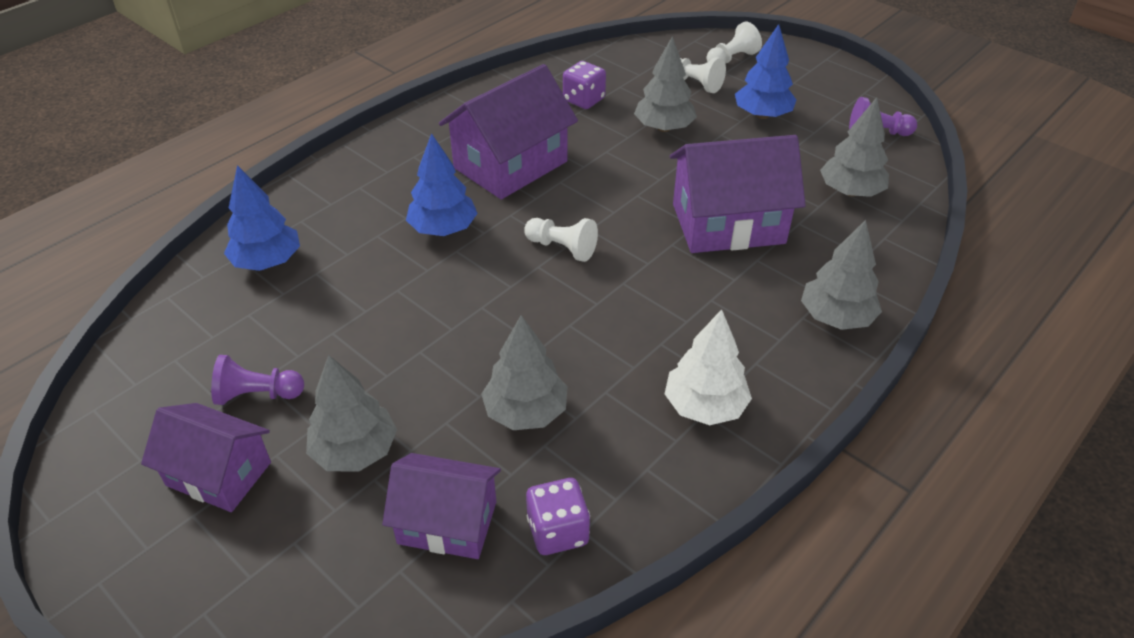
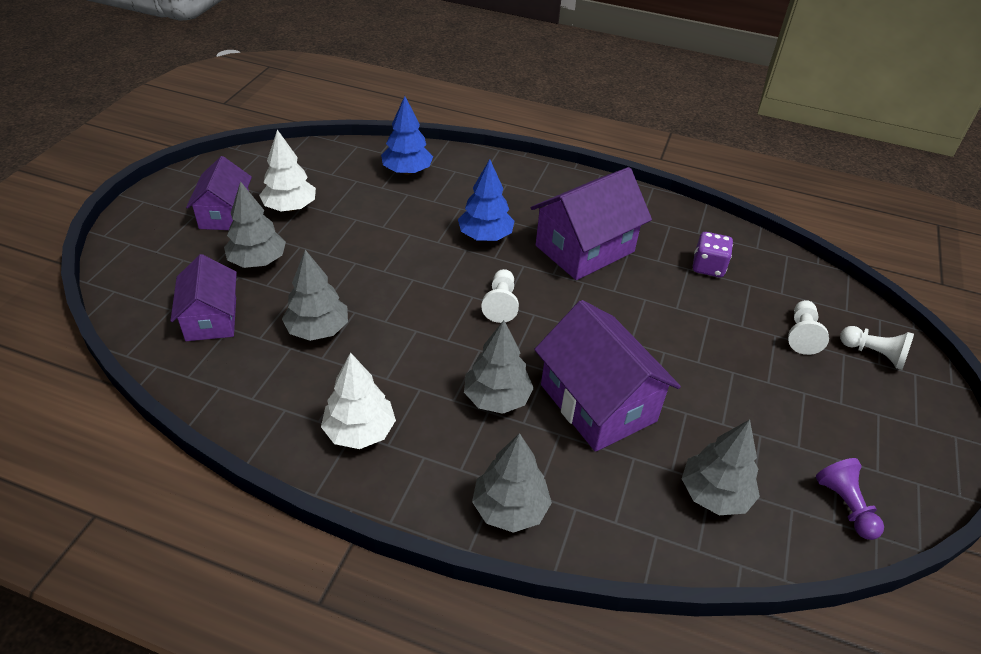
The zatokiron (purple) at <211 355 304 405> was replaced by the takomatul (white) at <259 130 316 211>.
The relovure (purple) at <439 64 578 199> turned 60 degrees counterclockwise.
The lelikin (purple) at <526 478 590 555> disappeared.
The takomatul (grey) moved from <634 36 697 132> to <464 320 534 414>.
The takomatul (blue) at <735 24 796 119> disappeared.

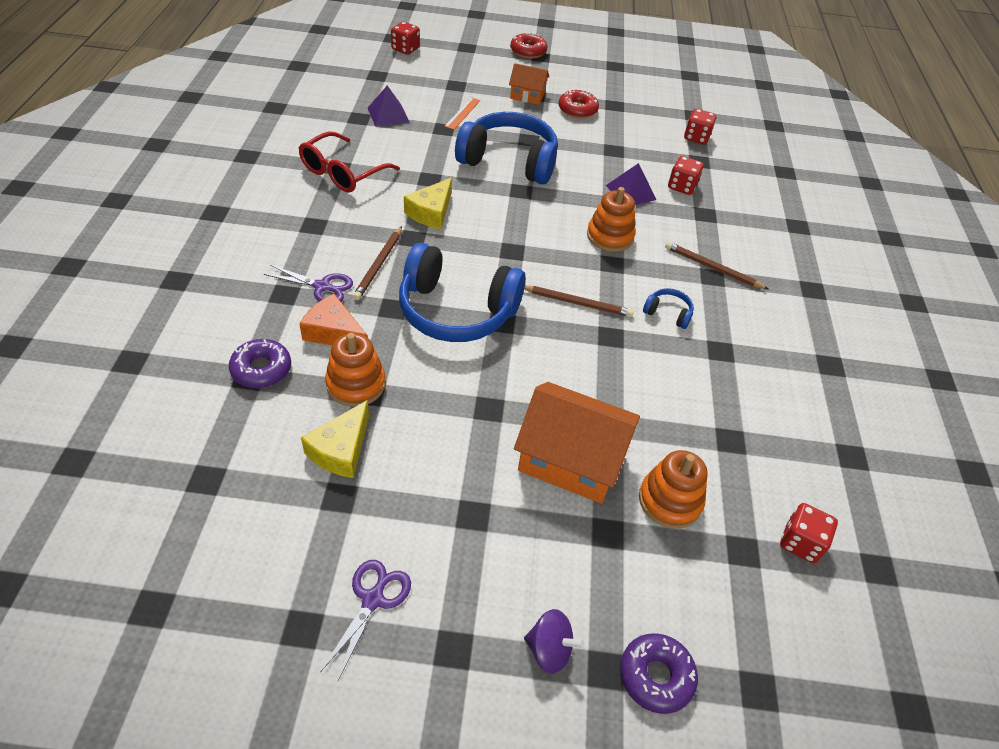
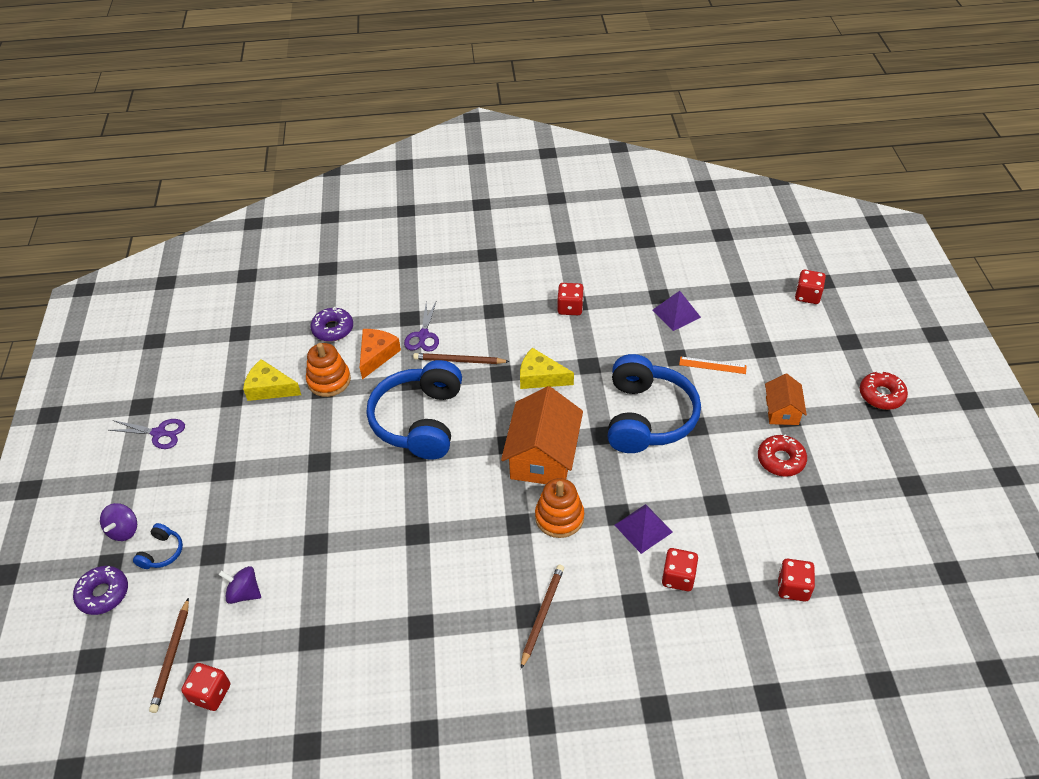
The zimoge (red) at <299 132 400 193> was replaced by the lelikin (red) at <557 283 584 315>.
The relovure (orange) moved from <514 382 640 503> to <501 386 583 484>.
The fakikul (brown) moved from <524 286 634 317> to <149 598 189 713>.
The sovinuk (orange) at <639 450 708 529> was replaced by the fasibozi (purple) at <218 566 261 604>.
The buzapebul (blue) moved from <643 288 694 329> to <133 523 183 569>.

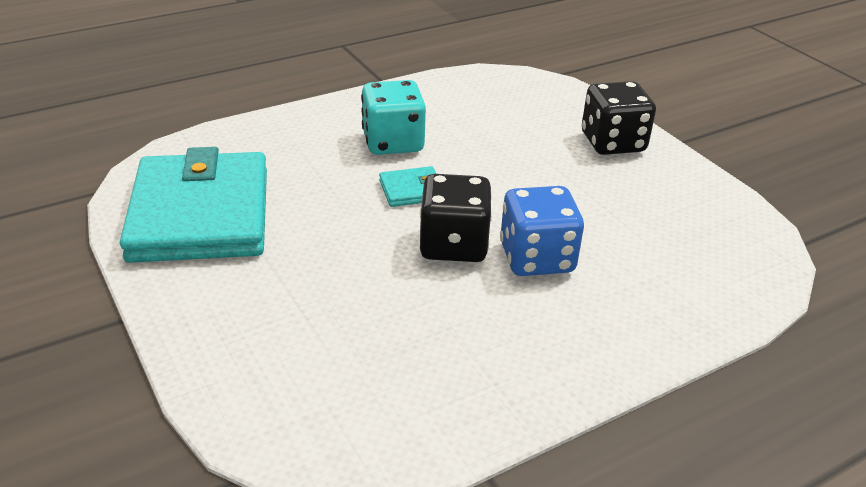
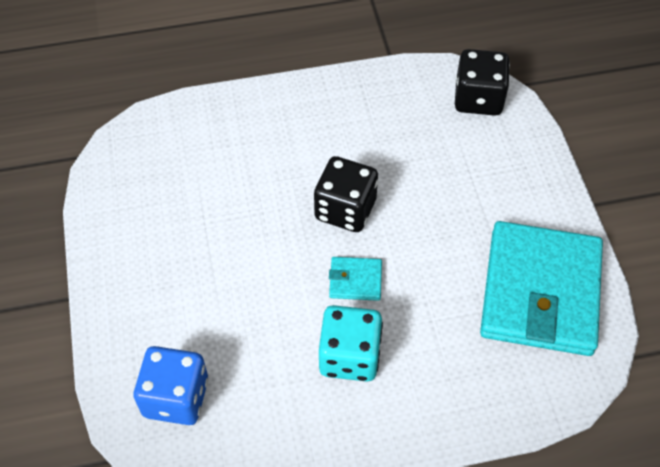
The lelikin (blue) moved from <500 186 584 276> to <134 346 208 425>.
The lelikin (black) moved from <582 81 656 155> to <455 49 510 116>.

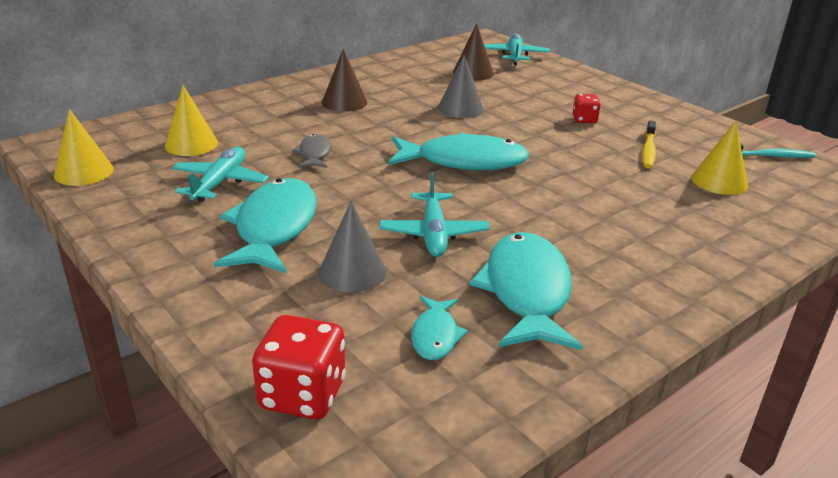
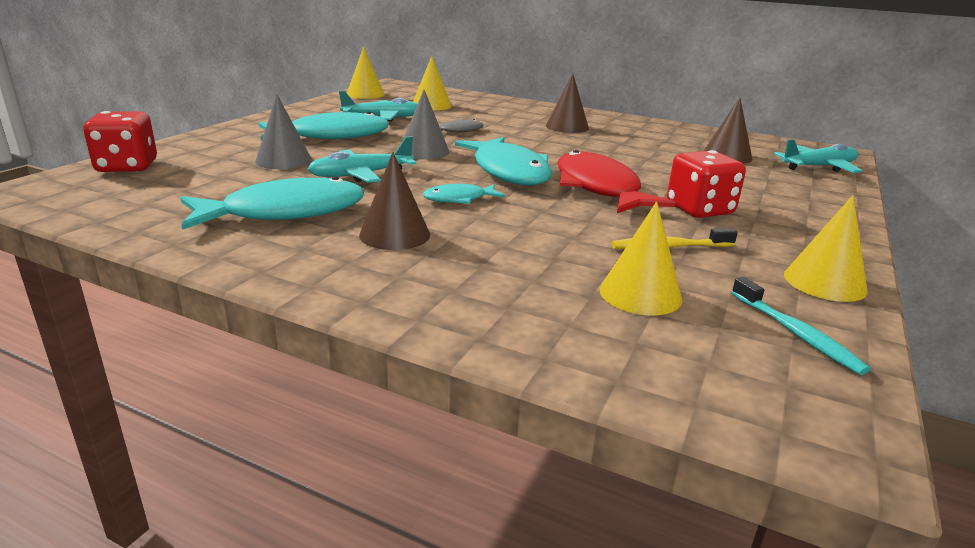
The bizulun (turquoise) moved from <411 296 468 360> to <423 184 505 204>.
The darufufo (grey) moved from <438 55 484 118> to <403 90 449 159>.
The lelikin (red) at <573 94 601 123> changed to 1.74 times the size.
The darufufo (brown) at <359 152 430 250> appeared.
The bizulun (red) at <558 150 676 213> appeared.
The darufufo (yellow) at <784 195 868 302> appeared.

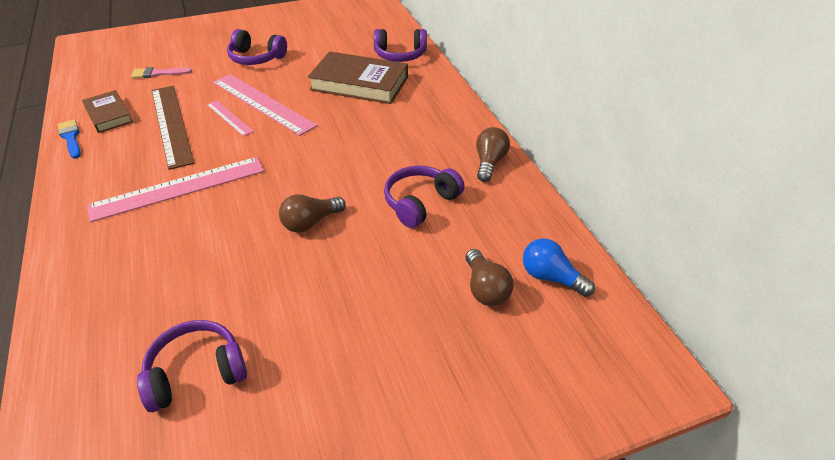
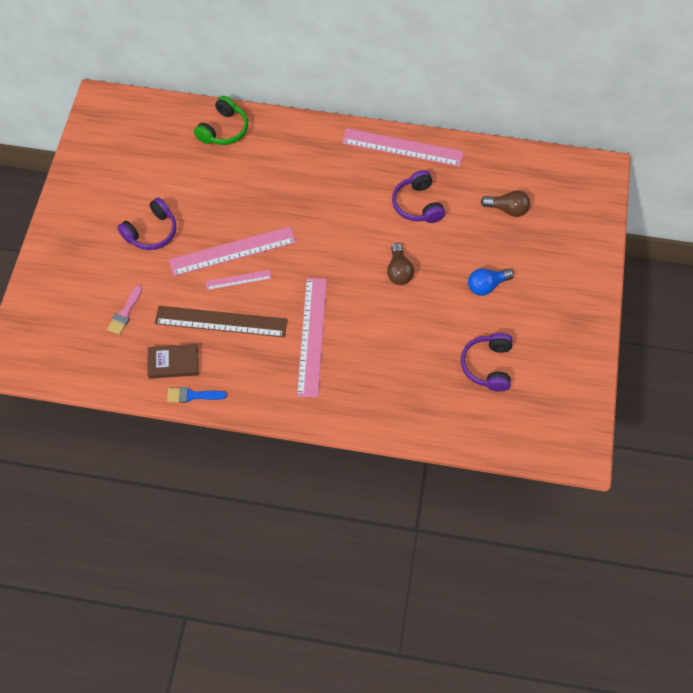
The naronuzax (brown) at <308 52 408 104> disappeared.
The buzapebul (purple) at <374 29 427 62> became the buzapebul (green) at <194 96 248 145>.
The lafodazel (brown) at <476 127 510 182> was replaced by the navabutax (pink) at <342 128 464 167>.
The lafodazel (blue) moved from <523 239 595 297> to <468 268 514 296>.

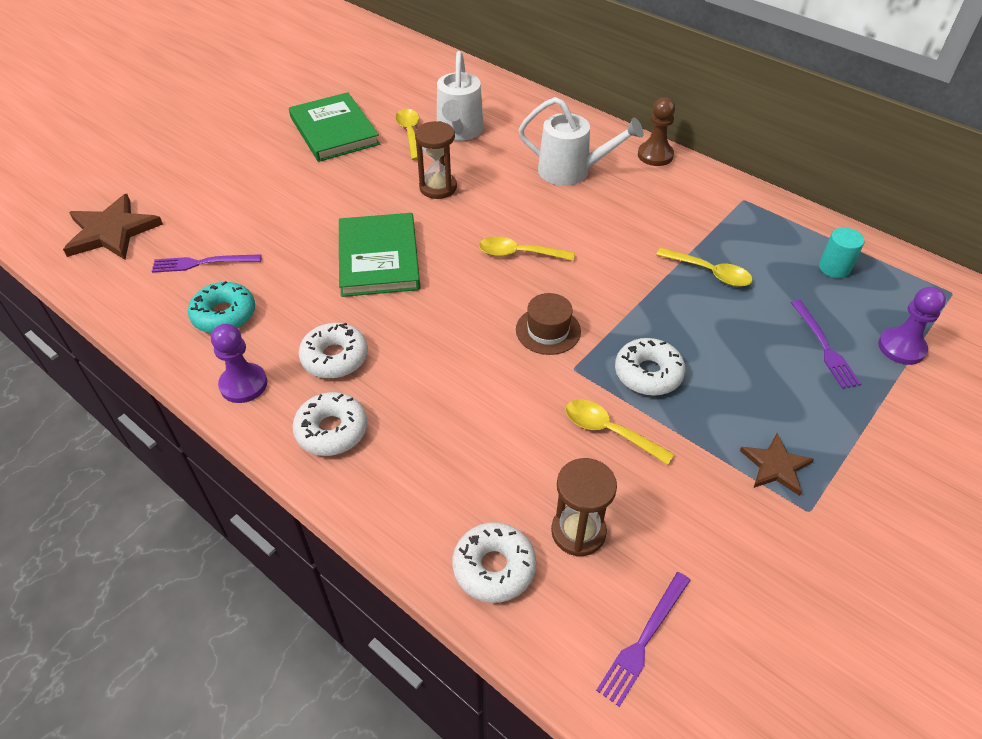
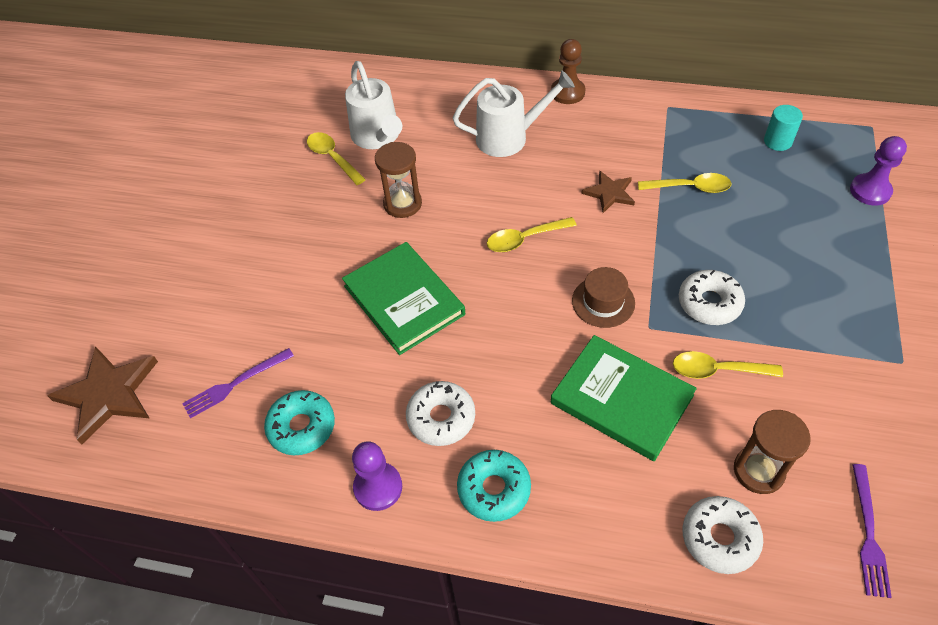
The naronuzax (green) moved from <289 92 380 162> to <551 335 697 461>.
The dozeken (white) at <292 392 367 456> became the dozeken (turquoise) at <457 450 531 522>.
The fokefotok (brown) moved from <740 433 814 496> to <581 171 635 213>.
The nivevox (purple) at <791 300 861 389> disappeared.

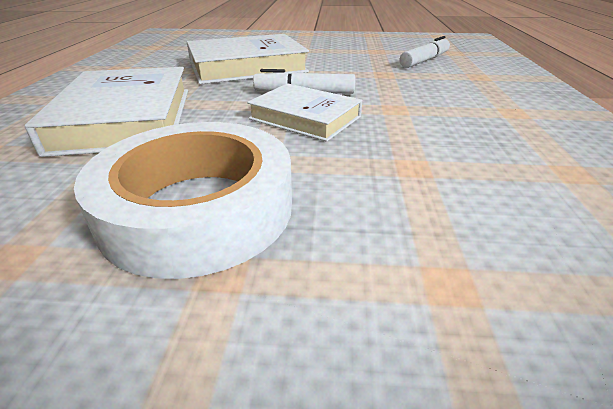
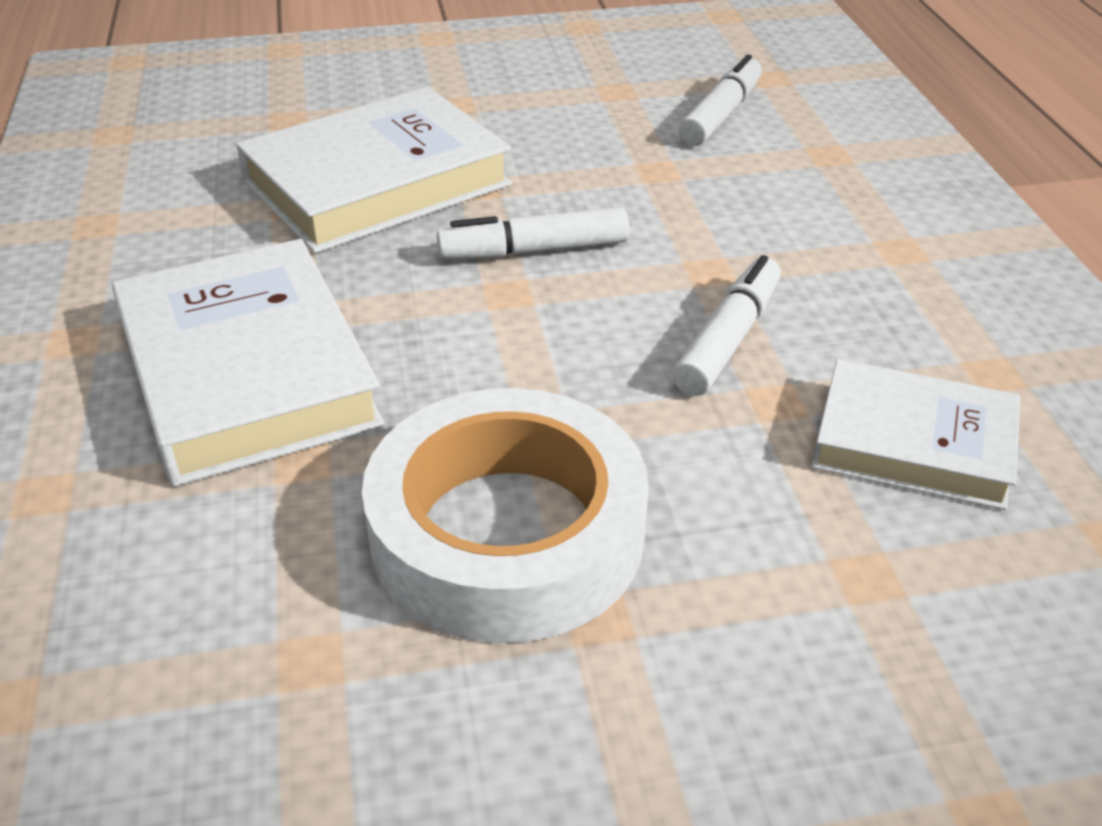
The naronuzax (white) moved from <247 83 363 142> to <812 359 1020 510>.
The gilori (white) at <673 255 781 396> appeared.

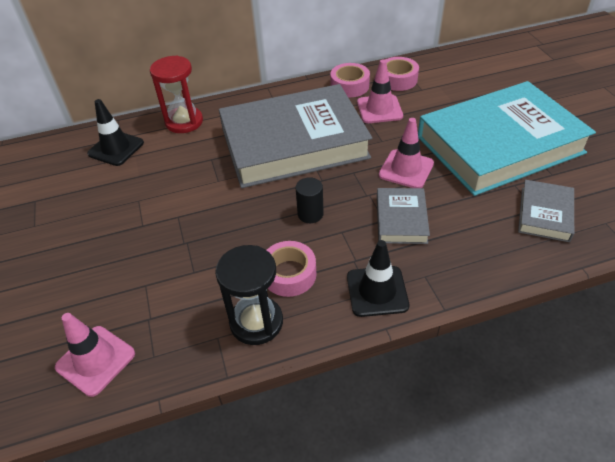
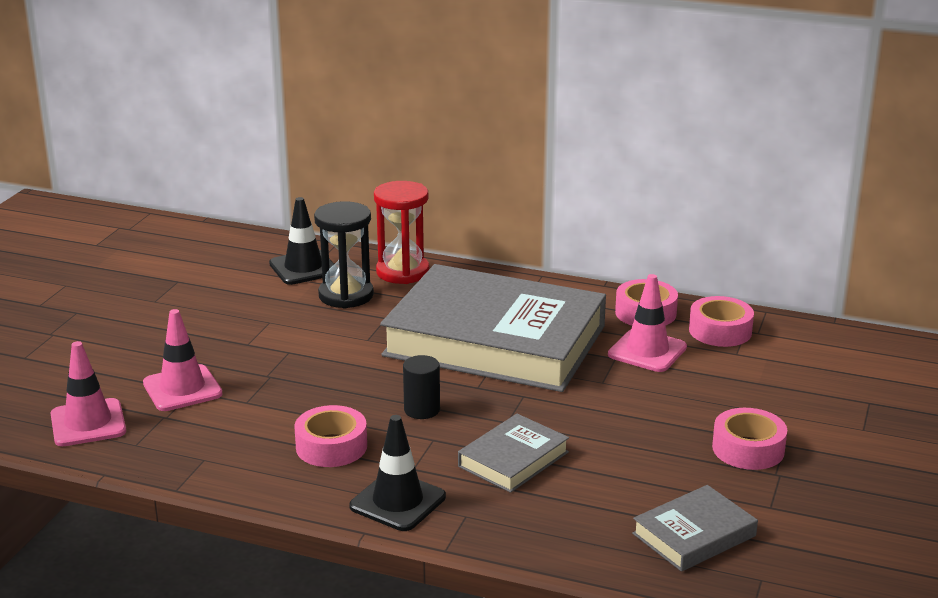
The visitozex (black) moved from <215 245 283 345> to <314 201 374 308>.
The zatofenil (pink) moved from <379 118 434 188> to <143 309 223 411>.
The naronuzax (turquoise) at <418 81 596 196> was replaced by the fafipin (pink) at <712 408 787 470>.

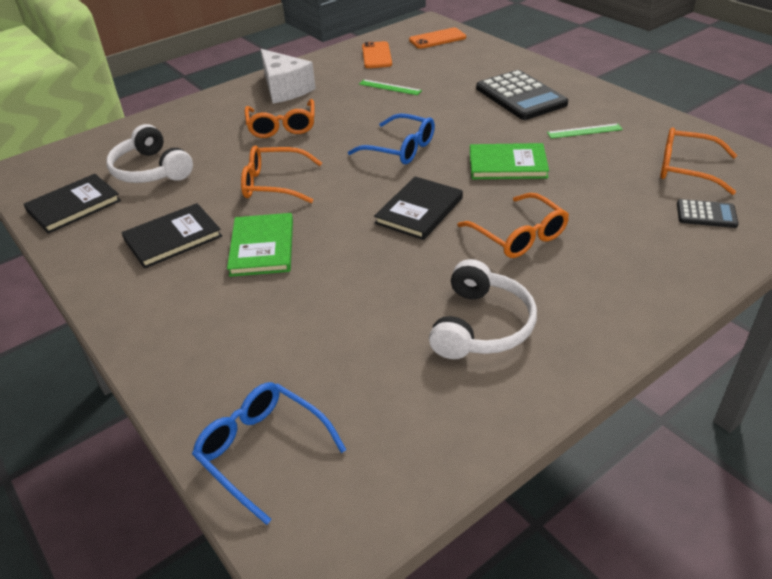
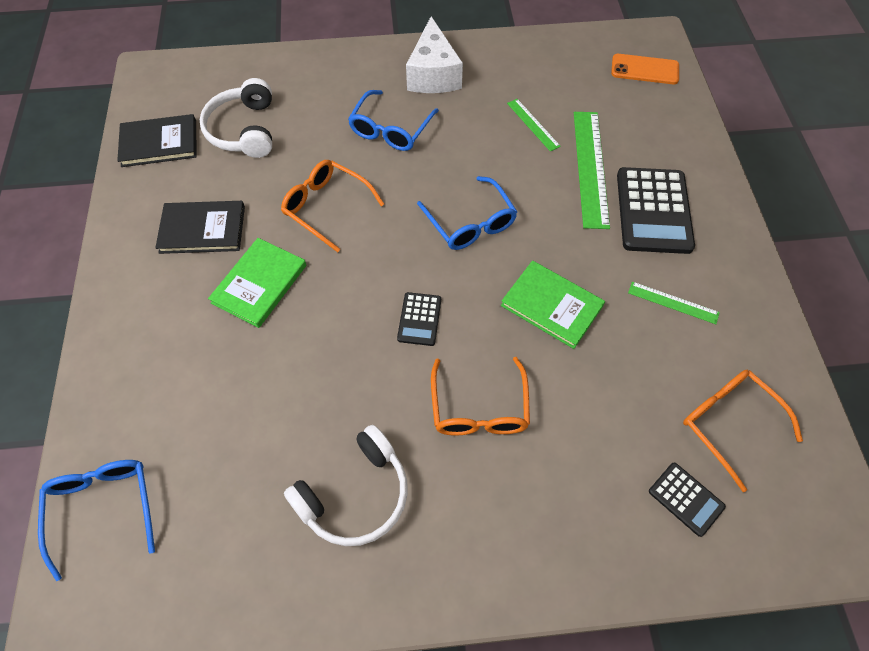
The zimoge (orange) at <245 99 315 138> became the zimoge (blue) at <348 90 439 151>.
The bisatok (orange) at <362 41 392 68> disappeared.
The naronuzax (black) at <374 176 463 240> was replaced by the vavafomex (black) at <397 292 441 346>.
The navabutax (green) at <574 112 610 229> appeared.

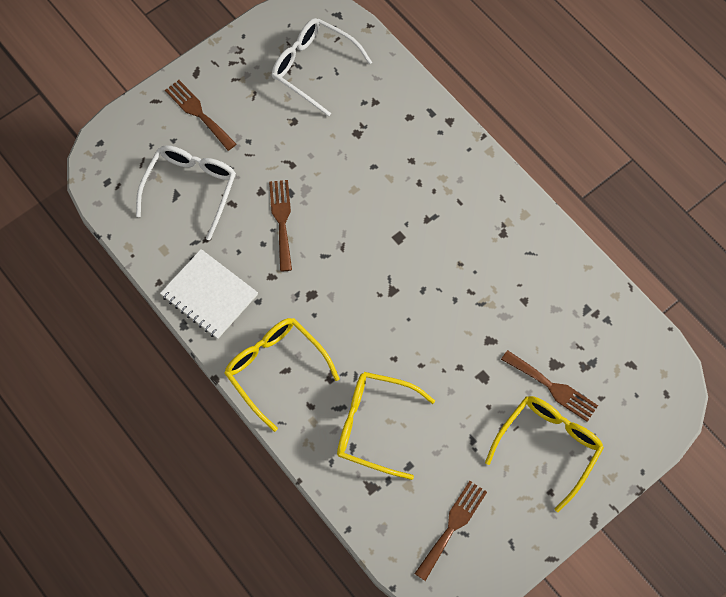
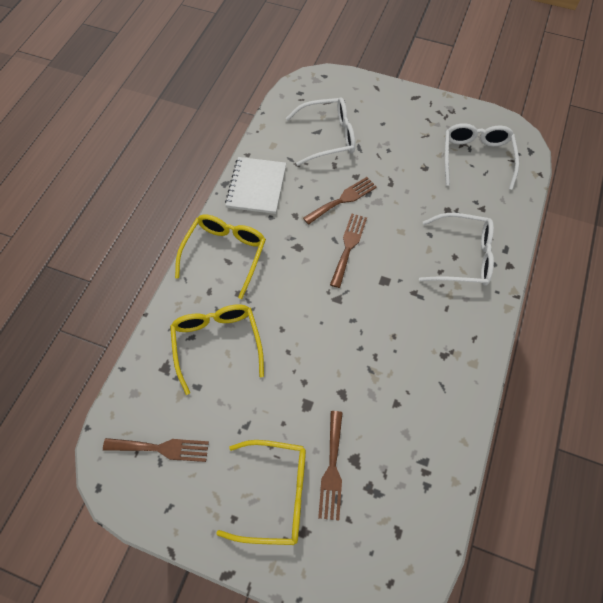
The nivevox (brown) moved from <165 80 236 151> to <330 214 367 288>.
The zimoge (white) at <419 213 494 286> appeared.

